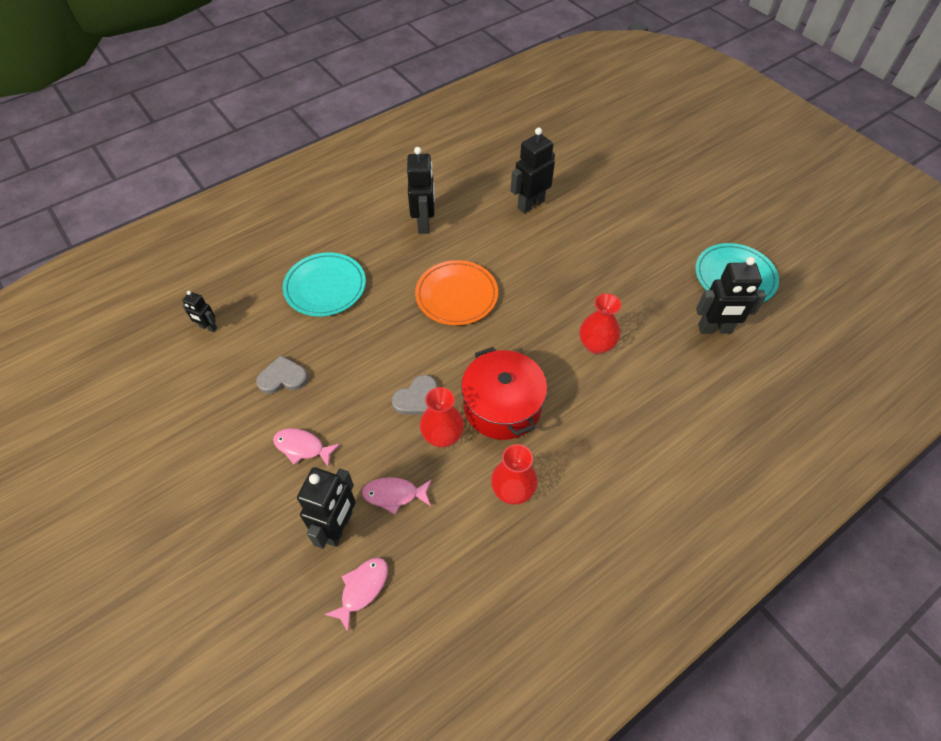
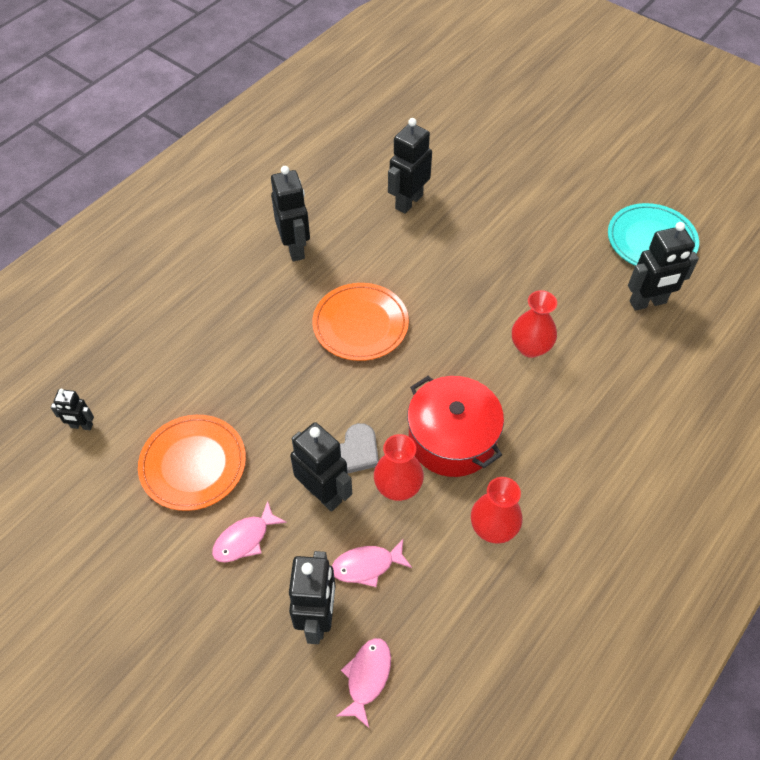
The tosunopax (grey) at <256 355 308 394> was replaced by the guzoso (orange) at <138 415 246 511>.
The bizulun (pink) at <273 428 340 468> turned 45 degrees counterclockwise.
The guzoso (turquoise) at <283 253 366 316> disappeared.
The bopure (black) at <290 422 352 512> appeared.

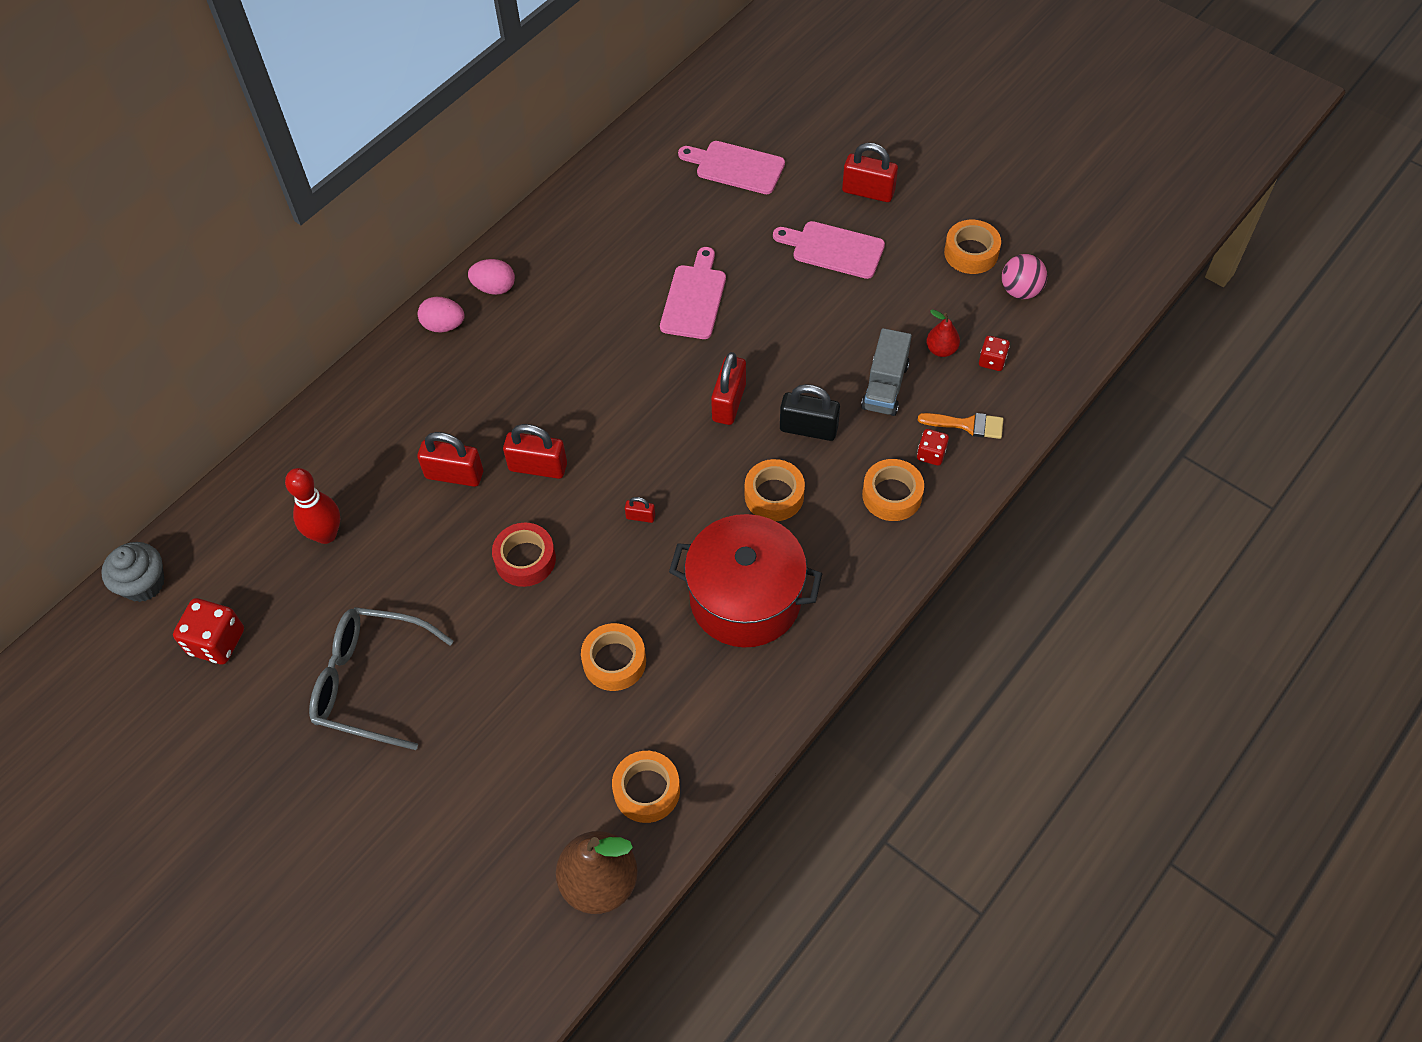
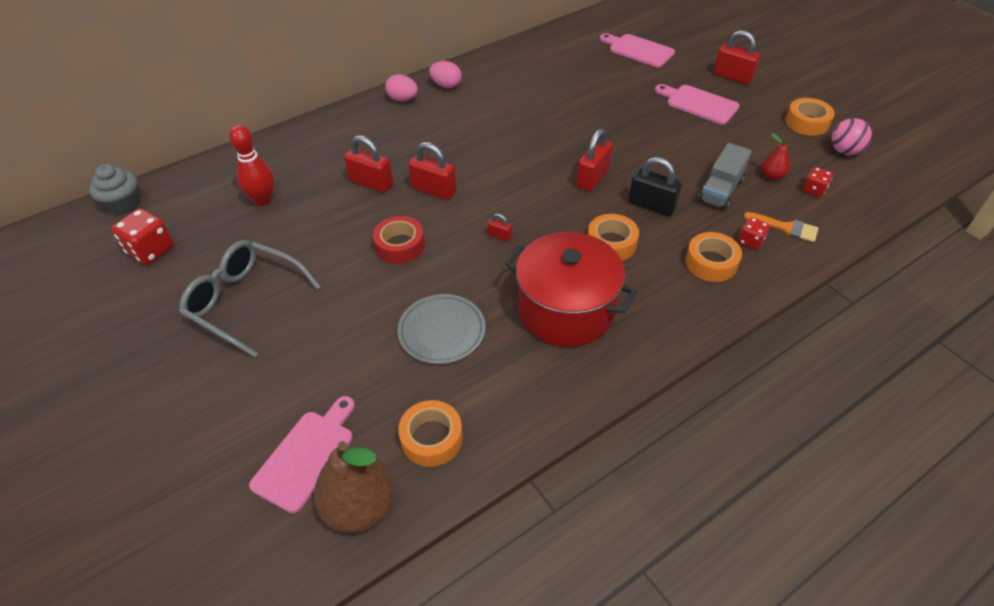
The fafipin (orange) at <581 623 646 691> was replaced by the guzoso (grey) at <397 294 485 364>.
The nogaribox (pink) moved from <660 247 726 339> to <249 396 355 513>.

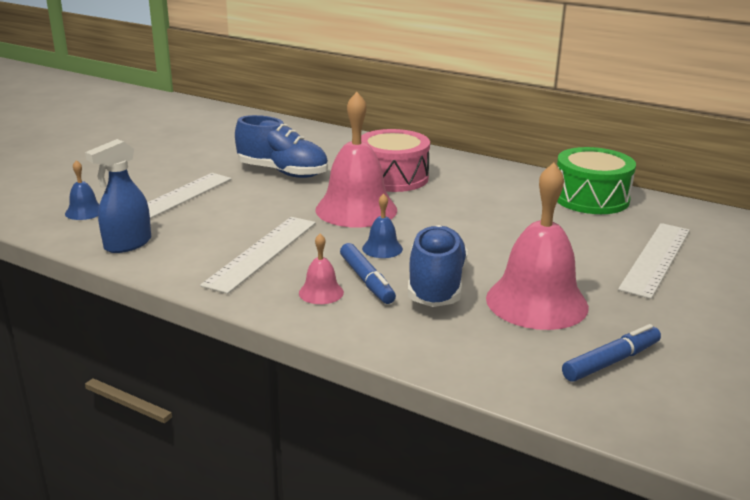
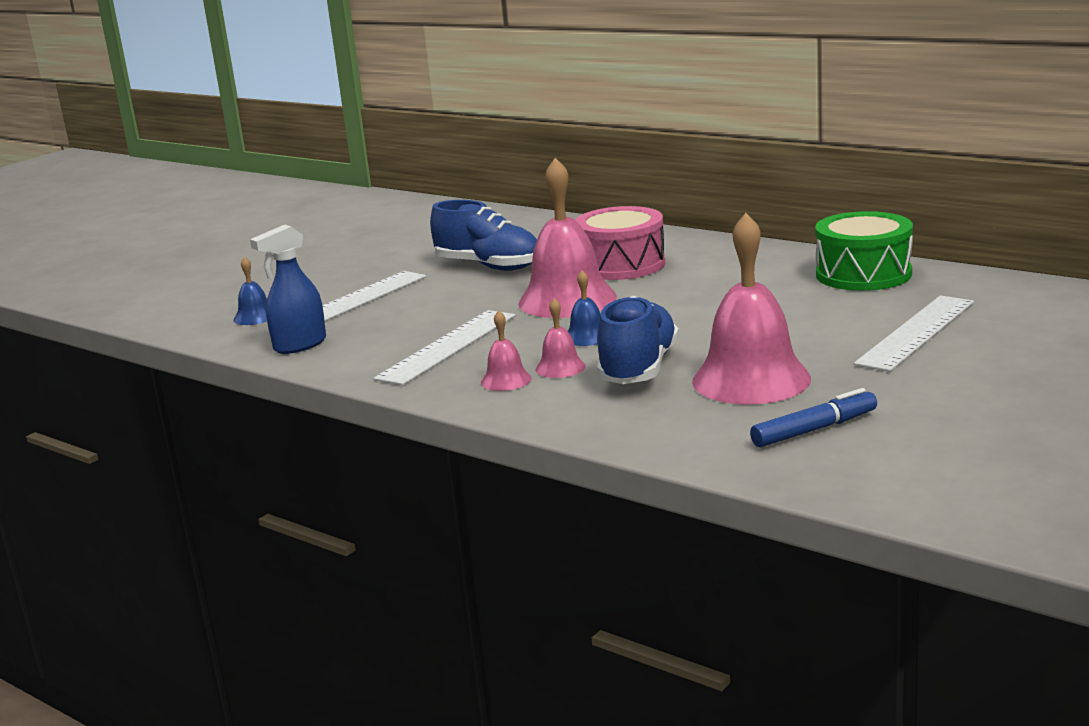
The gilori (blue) at <340 243 396 304> was replaced by the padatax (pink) at <535 298 586 378>.

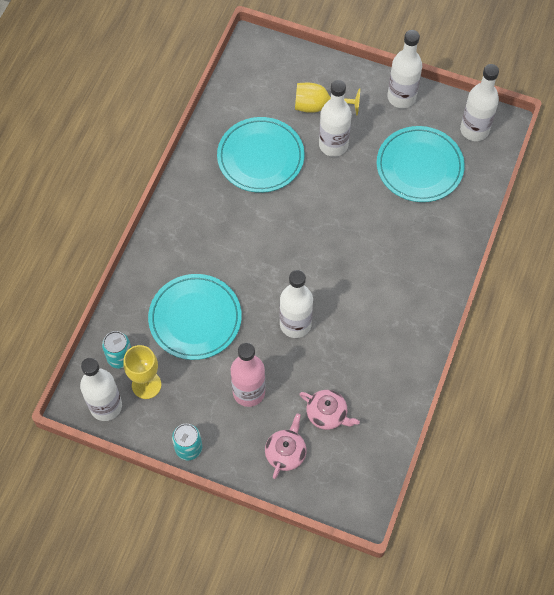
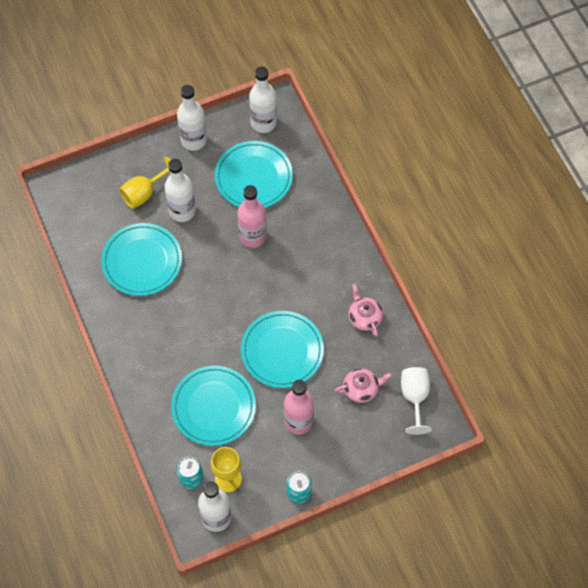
The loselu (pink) moved from <265 413 307 479> to <348 284 383 337>.
The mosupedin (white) at <280 270 313 338> was replaced by the guzoso (turquoise) at <241 311 324 388>.
The mosupedin (pink) at <237 185 267 248> appeared.
The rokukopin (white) at <401 367 432 435> appeared.

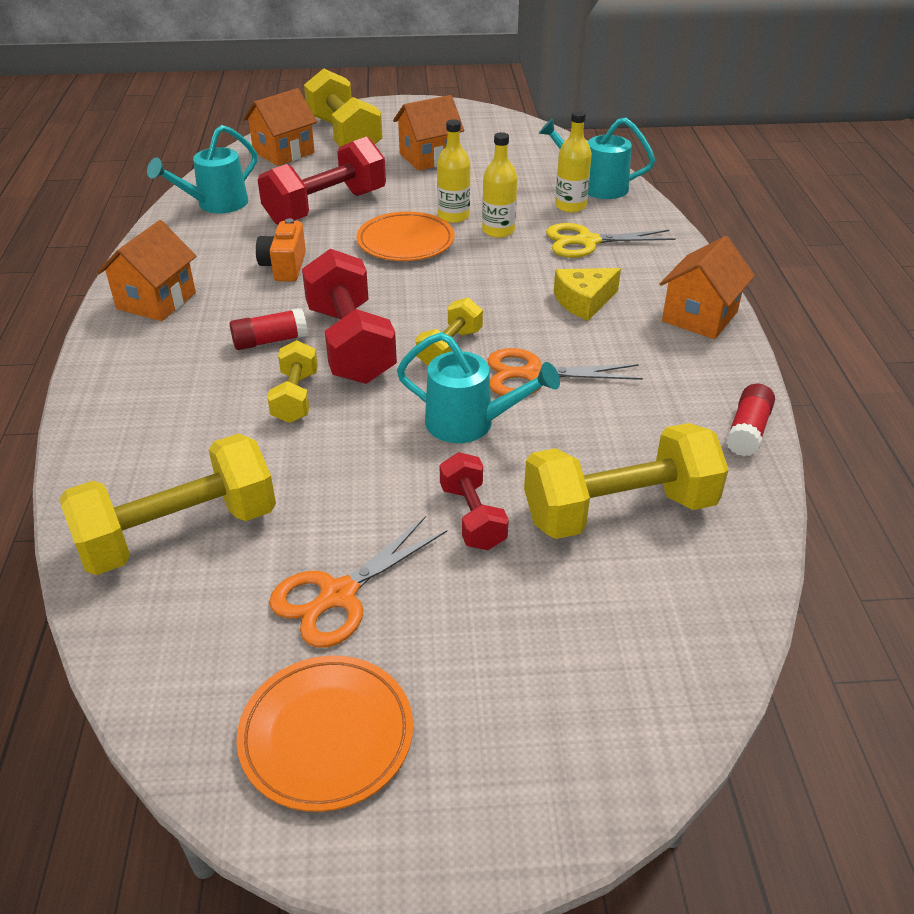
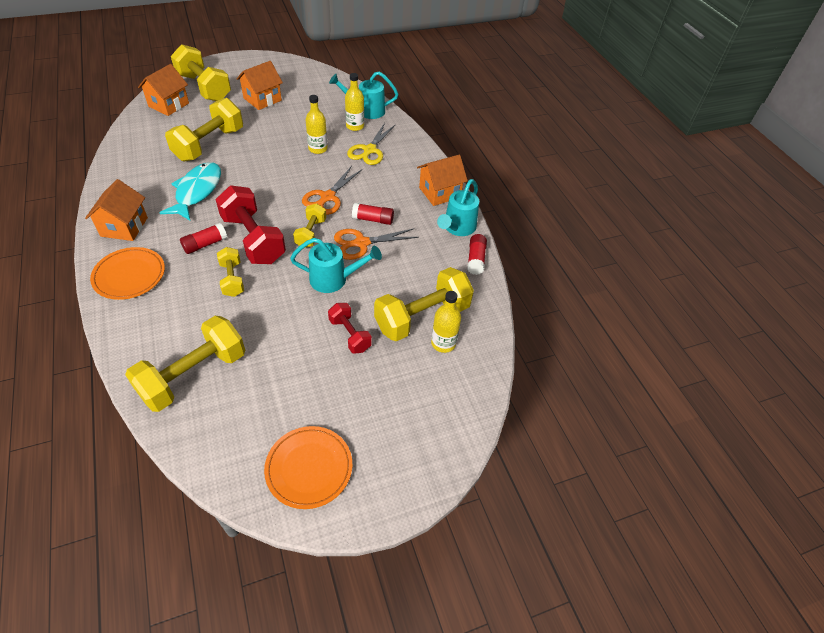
The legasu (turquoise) moved from <147 125 257 213> to <437 179 479 236>.
The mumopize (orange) at <256 218 306 281> was replaced by the bizulun (turquoise) at <159 162 221 220>.
The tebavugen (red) at <258 136 386 224> became the tebavugen (yellow) at <165 98 243 162>.
The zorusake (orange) moved from <269 516 447 648> to <302 166 362 215>.
The guzoso (orange) moved from <357 212 455 261> to <90 247 165 300>.
The mosupedin (yellow) moved from <437 119 470 223> to <431 291 461 353>.
The zorusake (yellow) at <546 223 676 258> turned 45 degrees counterclockwise.
The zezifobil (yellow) at <554 268 621 321> disappeared.
The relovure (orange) at <660 236 755 339> turned 45 degrees clockwise.
The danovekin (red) at <352 203 394 225> appeared.

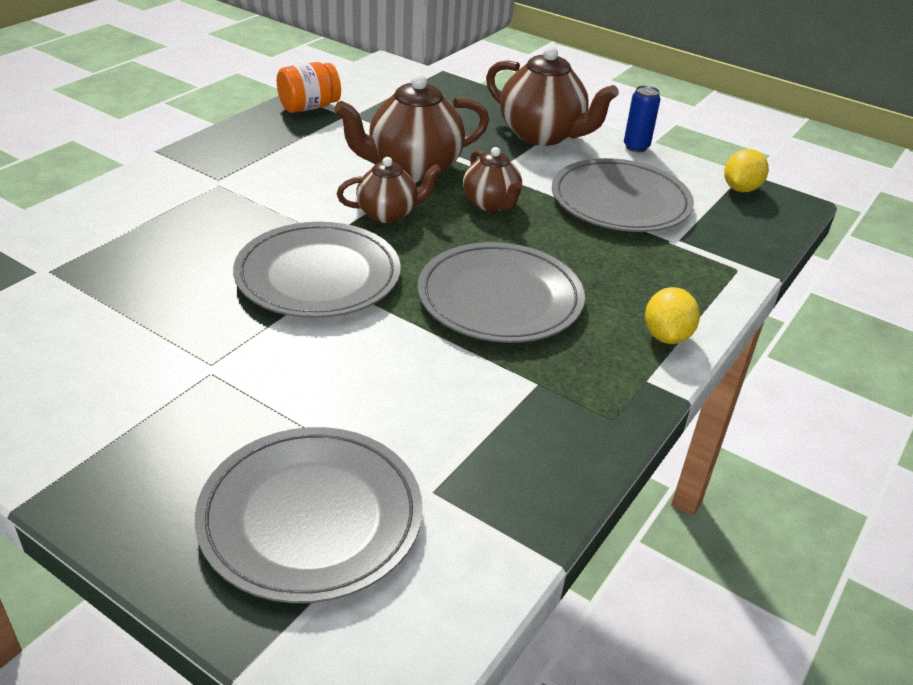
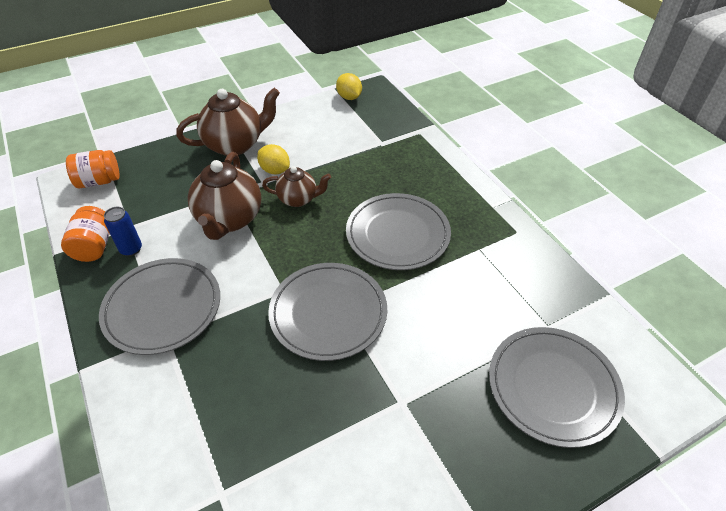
The loselu (brown) at <337 157 441 223> disappeared.
The guzoso (grey) moved from <552 158 694 232> to <99 258 220 355>.
The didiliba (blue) moved from <624 85 660 152> to <104 207 142 256>.
The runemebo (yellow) moved from <645 287 700 344> to <257 144 290 175>.
The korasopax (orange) at <66 150 119 188> appeared.

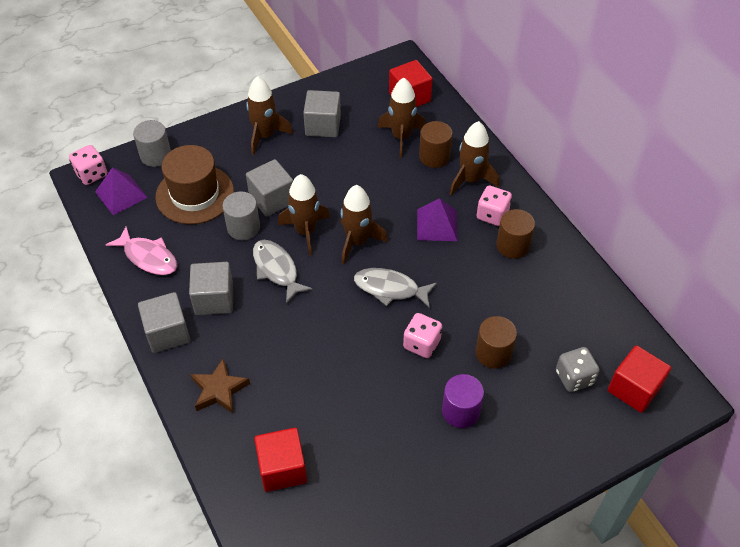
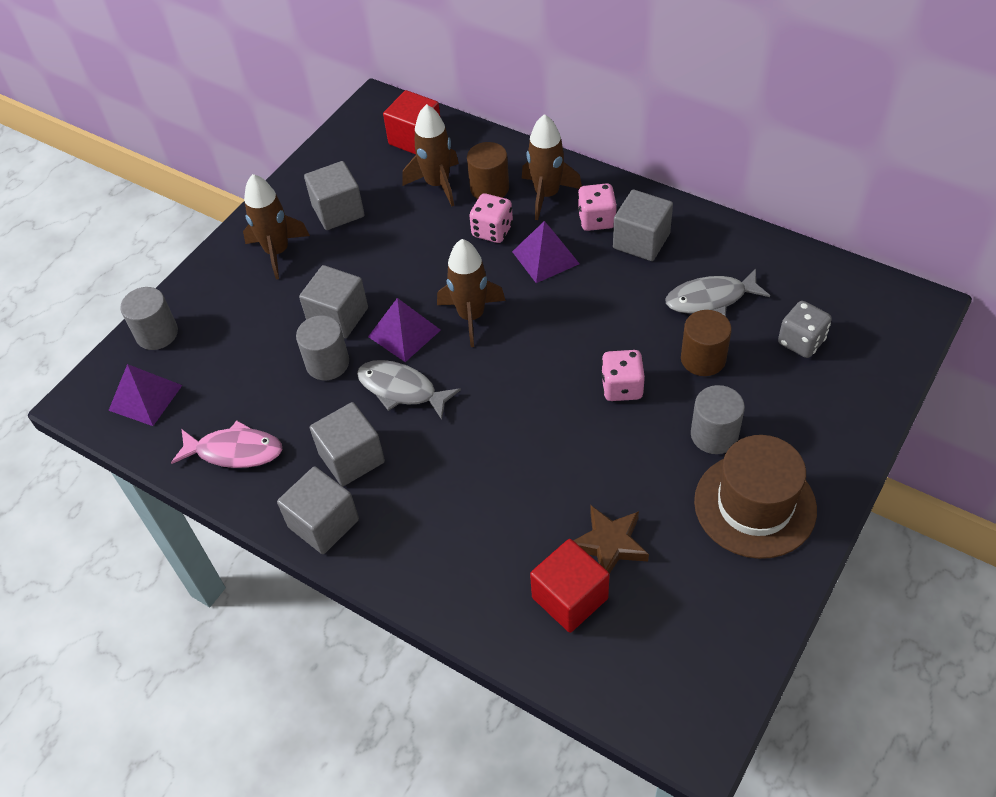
The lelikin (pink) moved from <69 145 107 185> to <469 193 513 243>.
The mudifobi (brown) moved from <155 145 234 225> to <694 435 817 559>.
The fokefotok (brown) moved from <191 358 250 414> to <573 505 649 574>.
The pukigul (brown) at <278 174 330 256> was replaced by the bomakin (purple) at <368 298 441 362>.
The bizulun (grey) moved from <354 268 437 308> to <665 269 770 317>.
The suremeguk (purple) at <442 374 484 428> became the suremeguk (grey) at <691 385 745 454>.
The suremeguk (brown) at <496 209 535 259> was replaced by the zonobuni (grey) at <613 190 673 261>.
The zonobuni (red) at <608 345 671 413> disappeared.

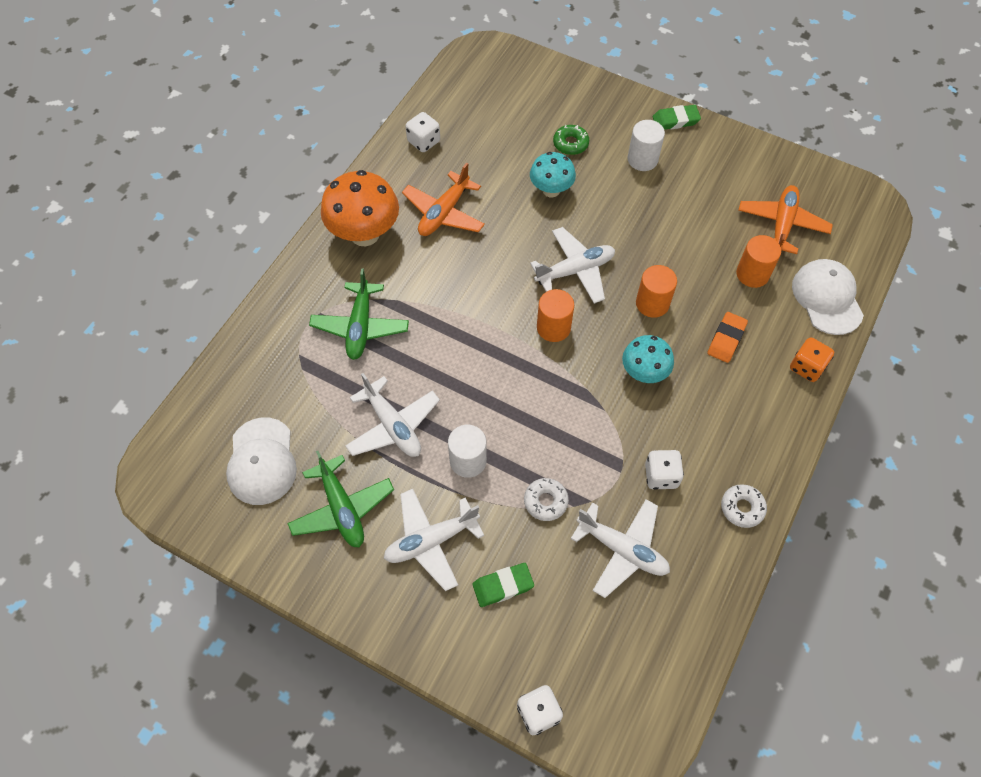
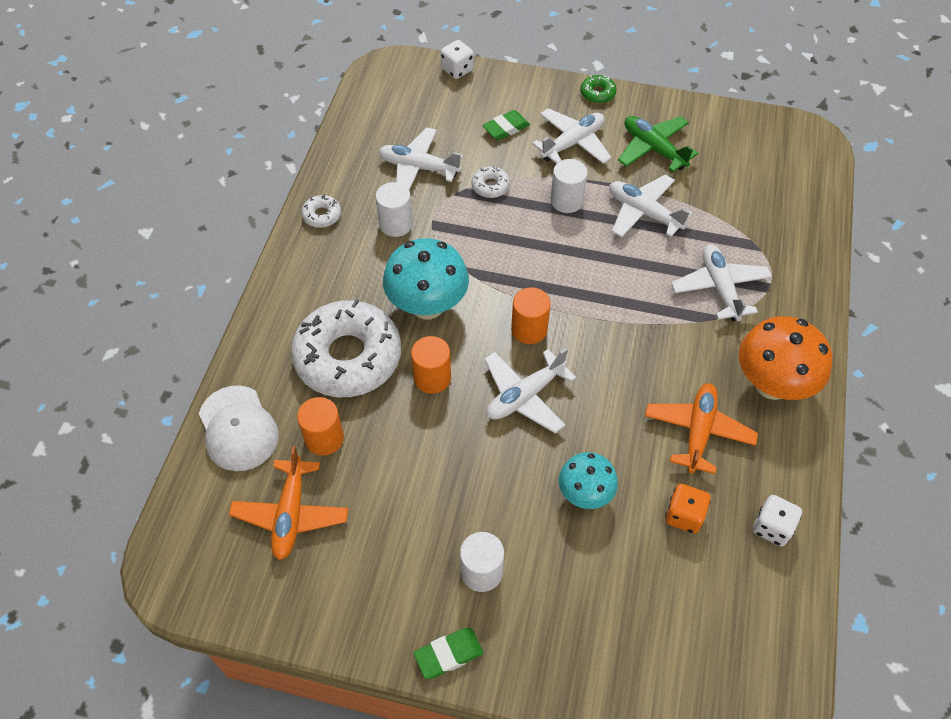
The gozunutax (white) at <226 417 297 505> disappeared.
The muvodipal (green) at <309 268 409 360> became the muvodipal (white) at <671 244 772 321>.
The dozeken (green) moved from <553 125 589 155> to <580 75 616 103>.
The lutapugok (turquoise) at <622 335 674 383> changed to 1.62 times the size.
The lelikin (white) at <645 450 684 490> was replaced by the suremeguk (white) at <376 182 413 237>.
The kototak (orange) at <707 312 748 363> was replaced by the dozeken (white) at <291 299 401 397>.
The lelikin (orange) moved from <790 337 834 382> to <665 484 711 533>.

